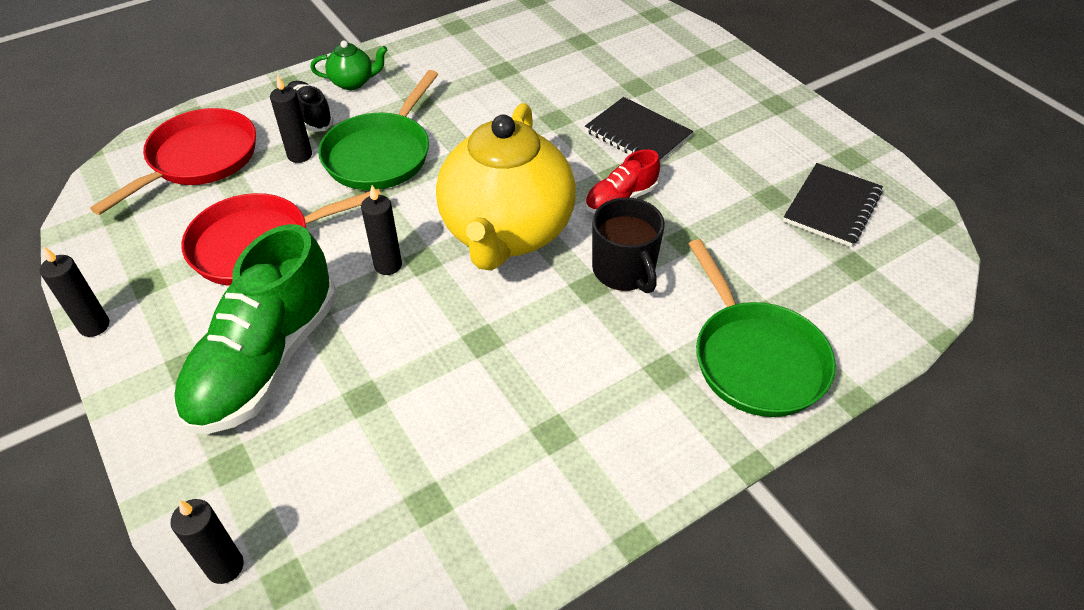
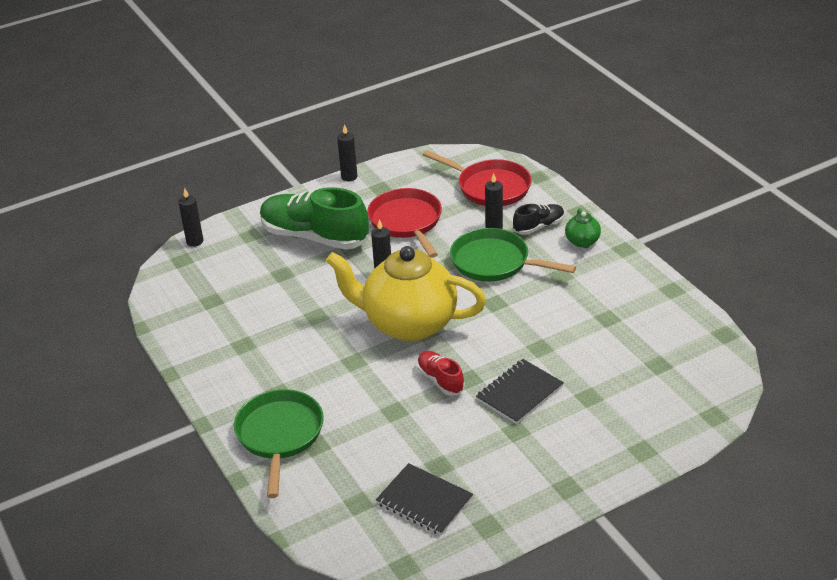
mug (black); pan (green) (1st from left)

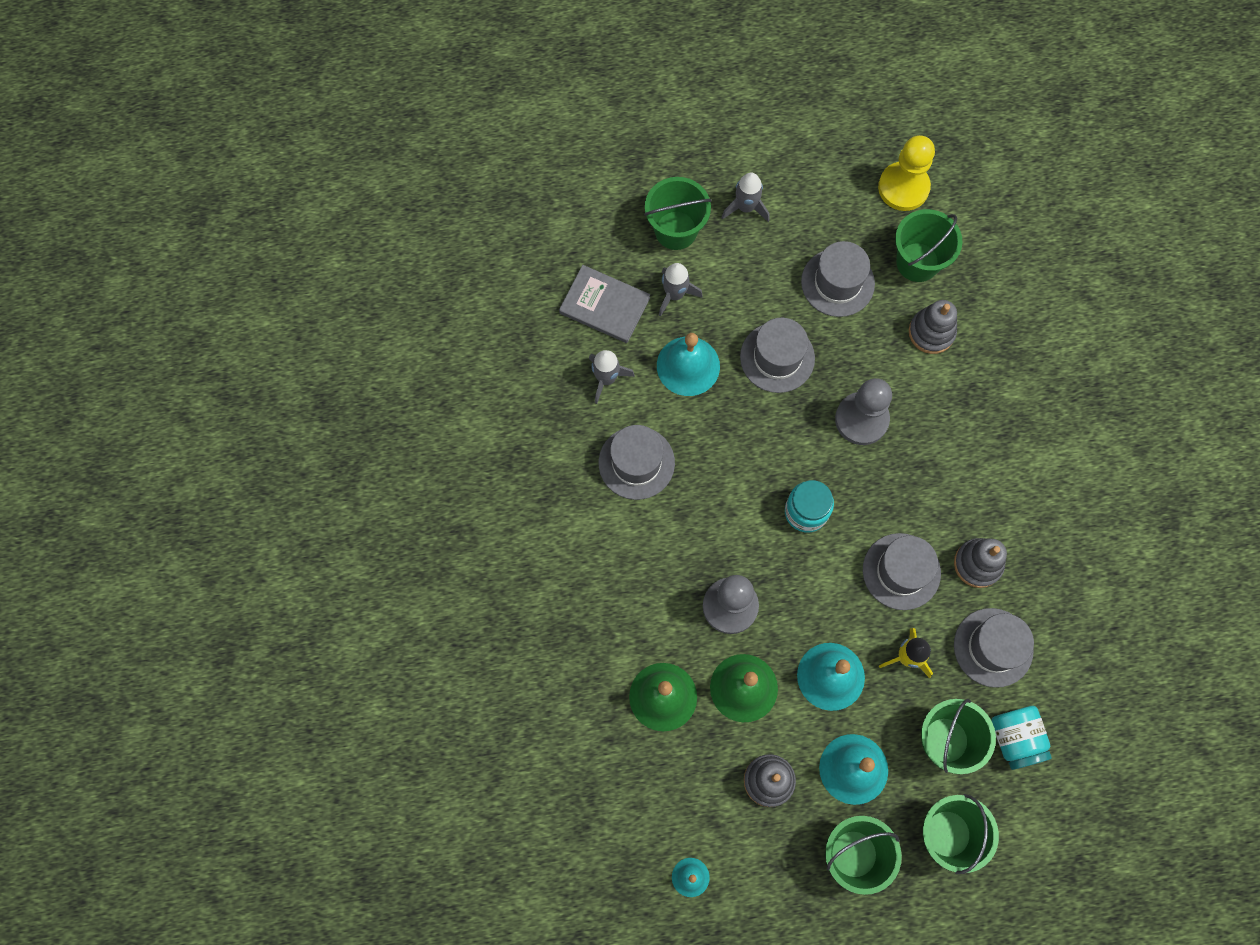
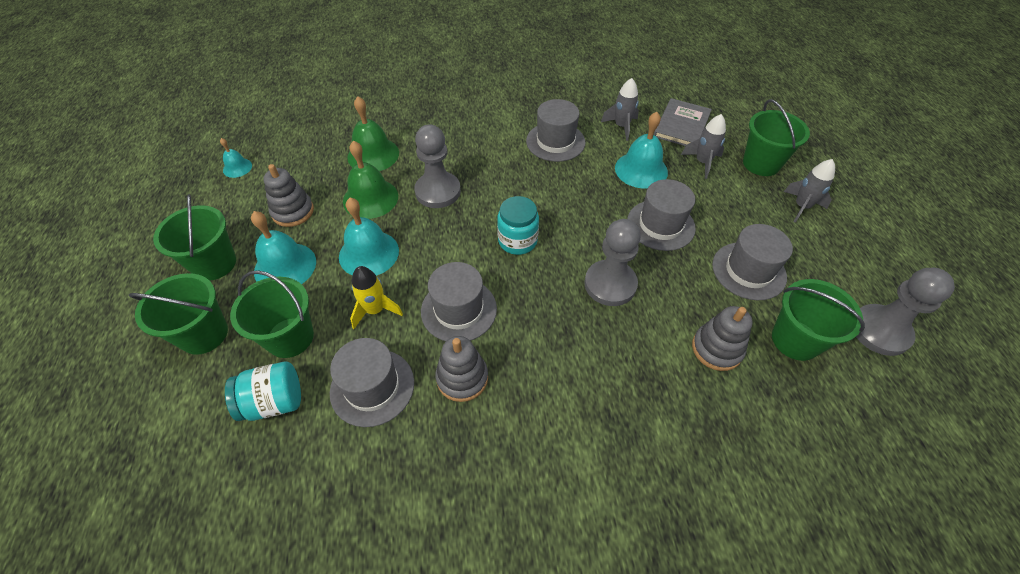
pawn (grey) (3rd from left)

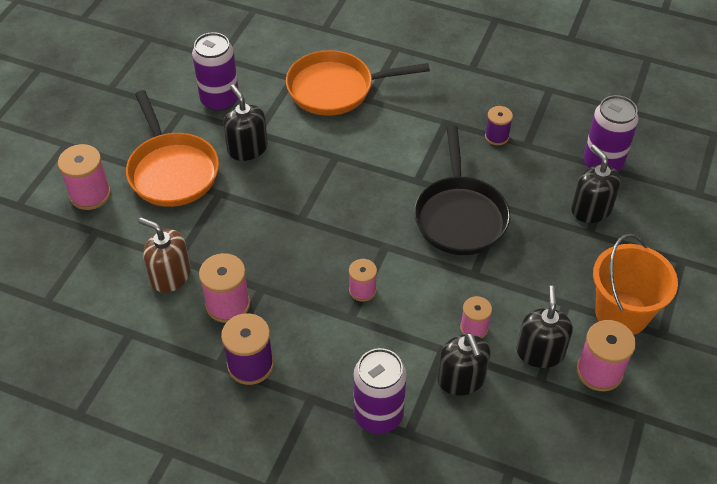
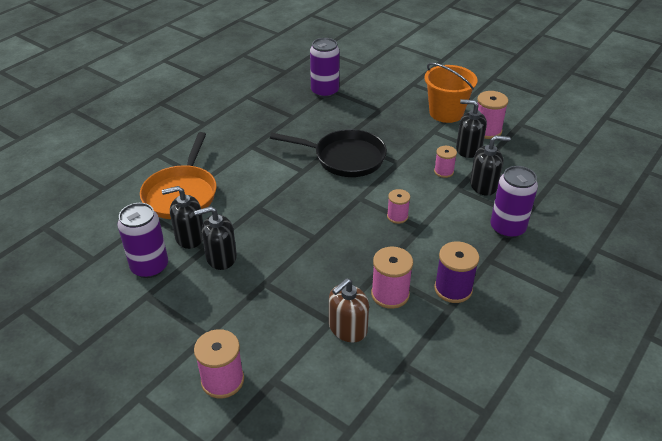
pan (orange) (1st from left in the first image); spool (purple) (2nd from left in the first image); soap dispenser (black) (1st from left)

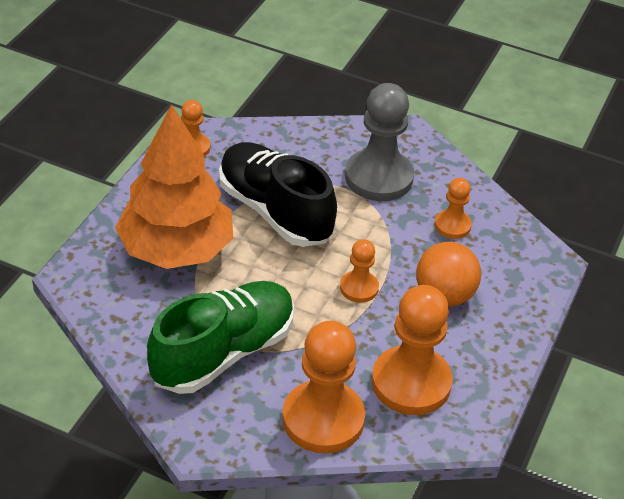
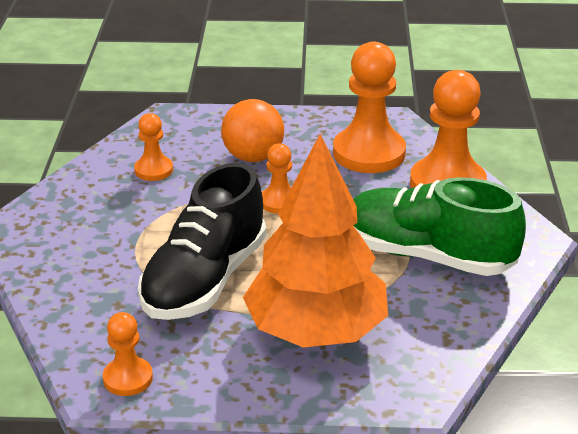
pawn (grey)

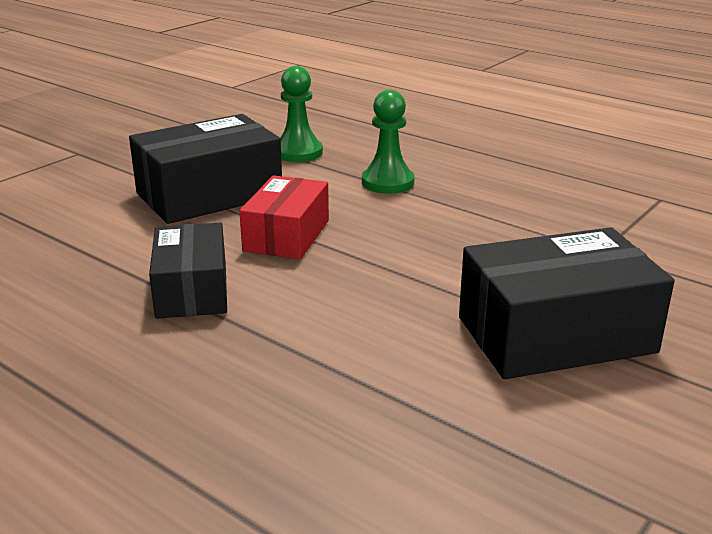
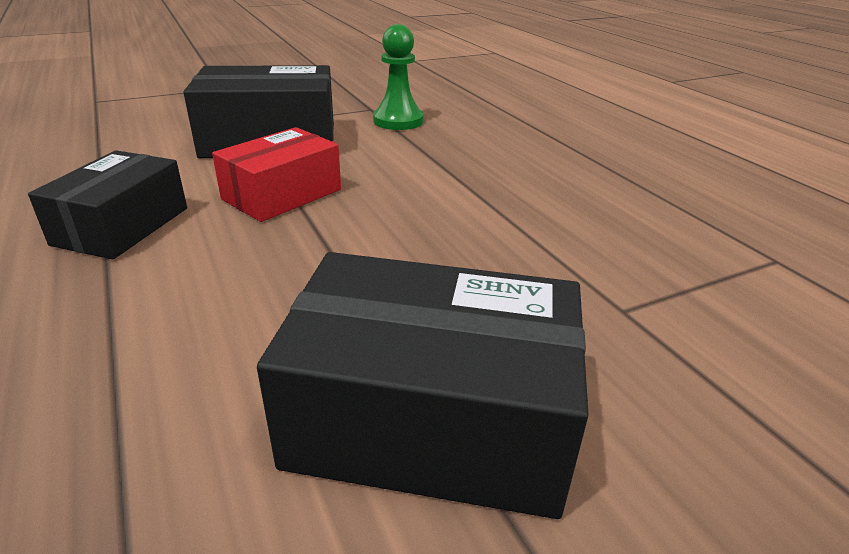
pawn (green) (2nd from left in the first image)

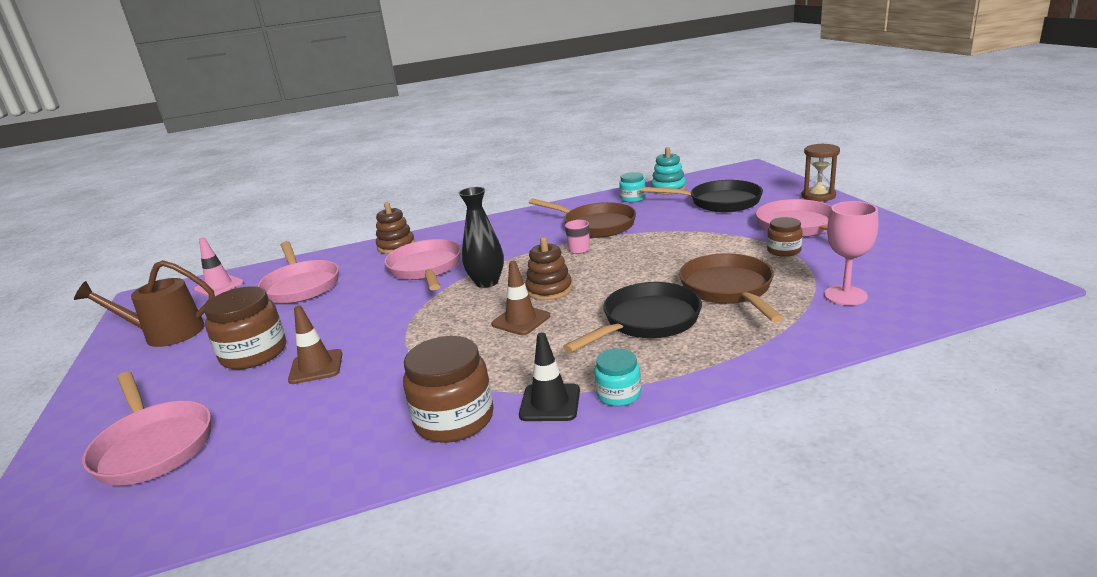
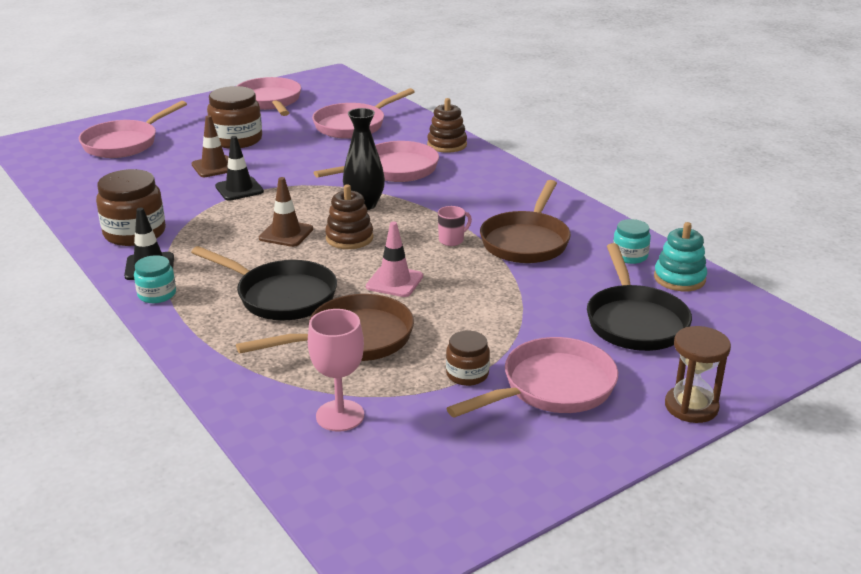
pan (pink) (2nd from left); traffic cone (pink); traffic cone (black) (2nd from left)

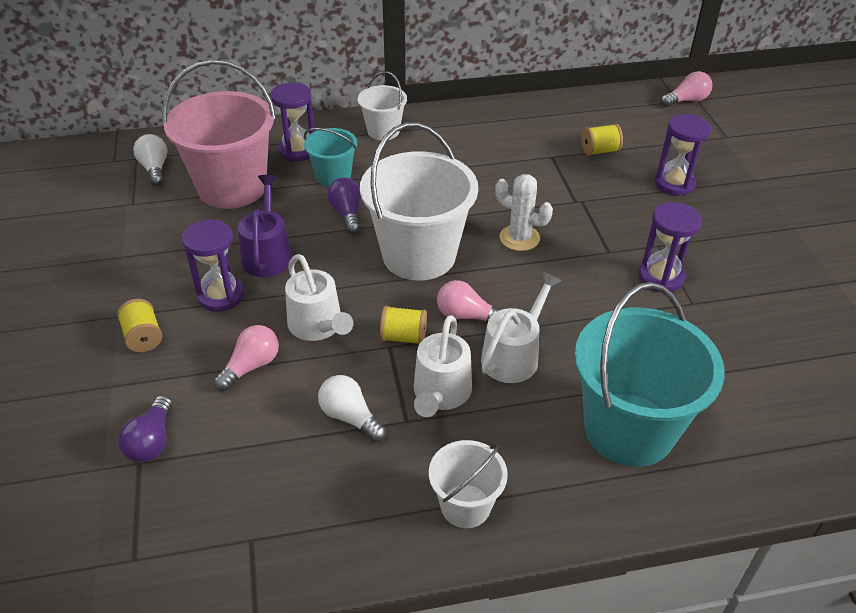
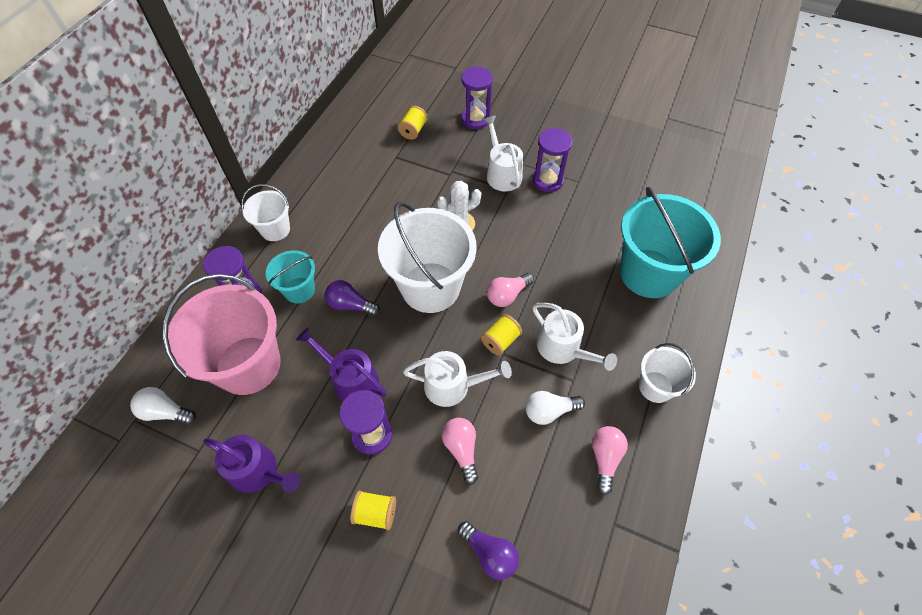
watering can (white) (2nd from left); light bulb (pink) (3rd from left); watering can (purple) (1st from left)

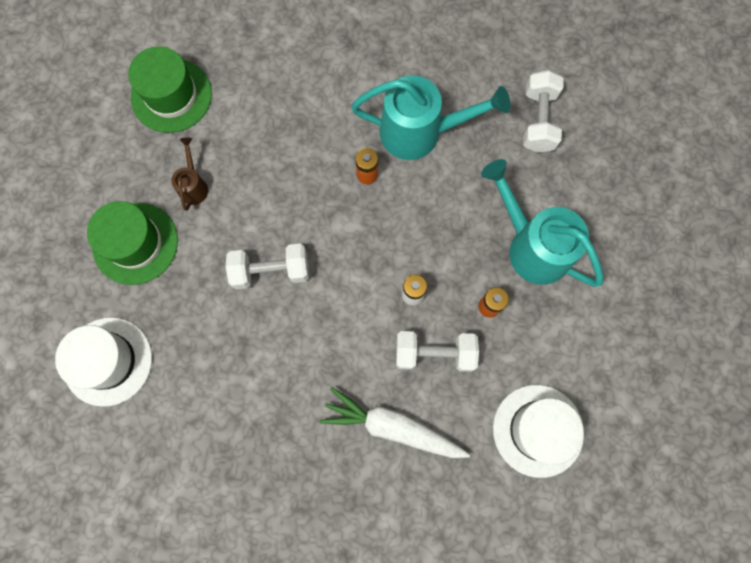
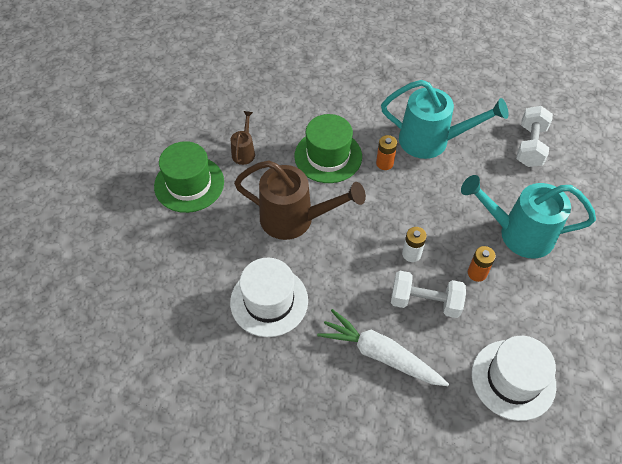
hat (white) (1st from left); hat (green) (2nd from left); watering can (brown) (2nd from left); watering can (turquoise) (2nd from left)

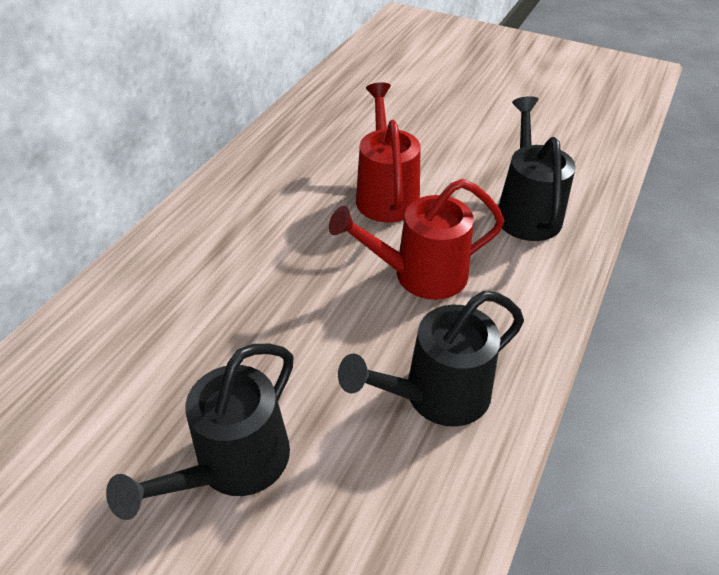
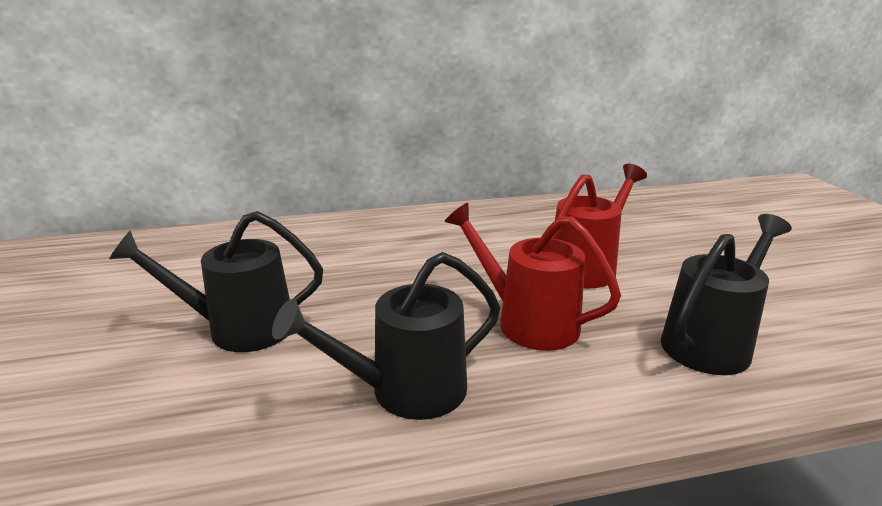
watering can (black) (2nd from left)

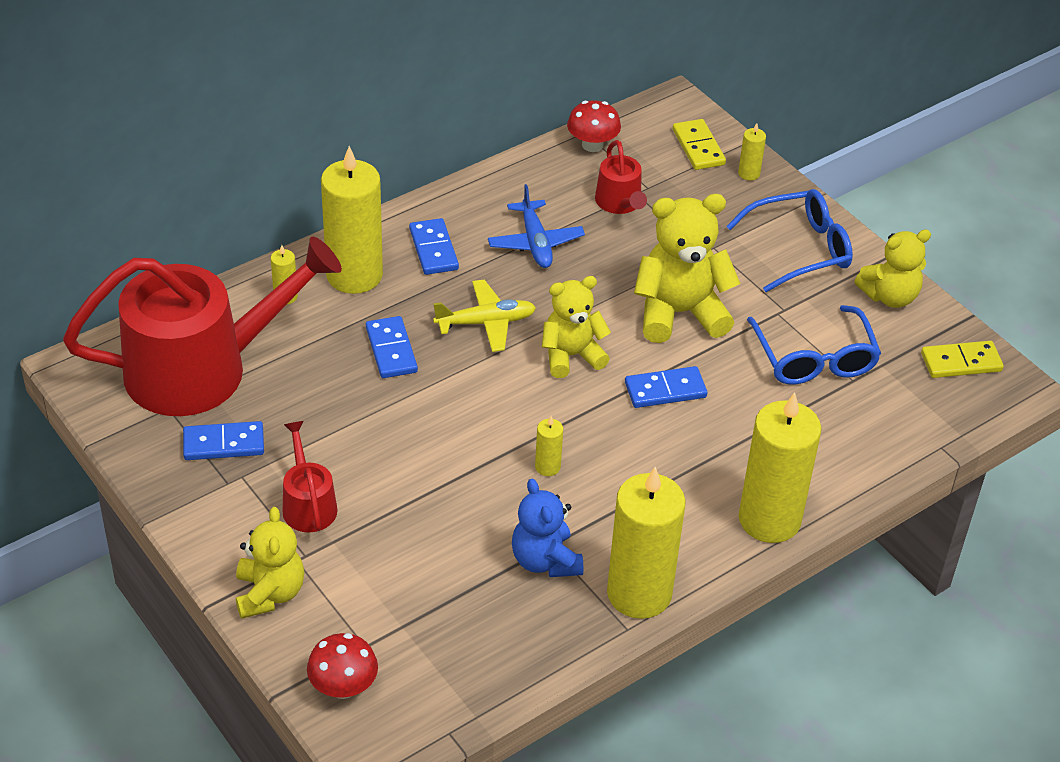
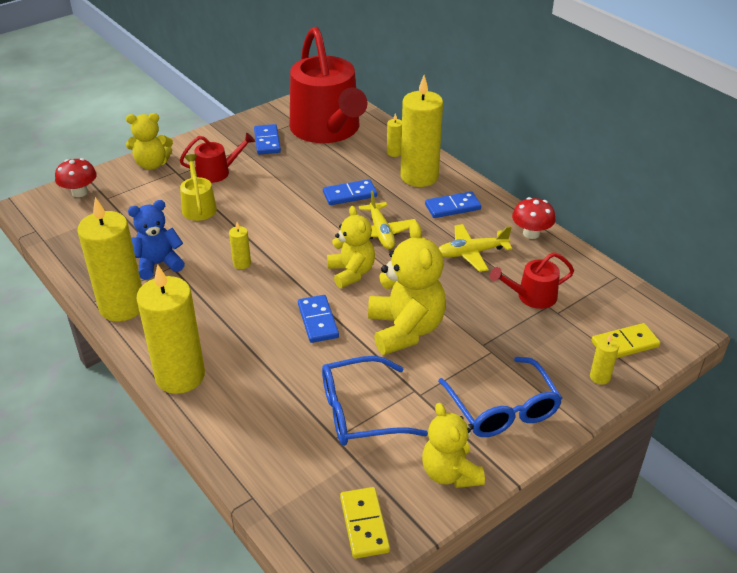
plane (yellow) (2nd from left); mushroom (red) (2nd from left); watering can (yellow)

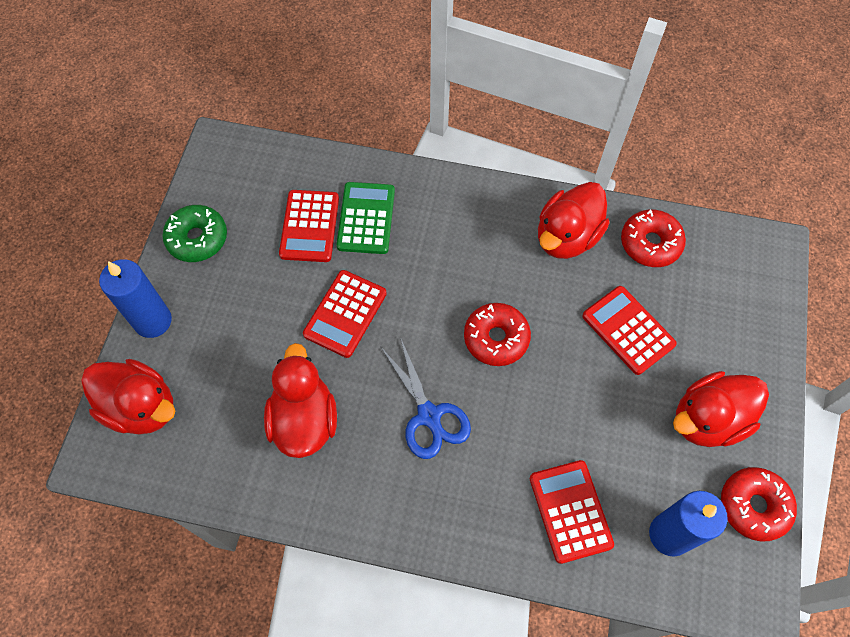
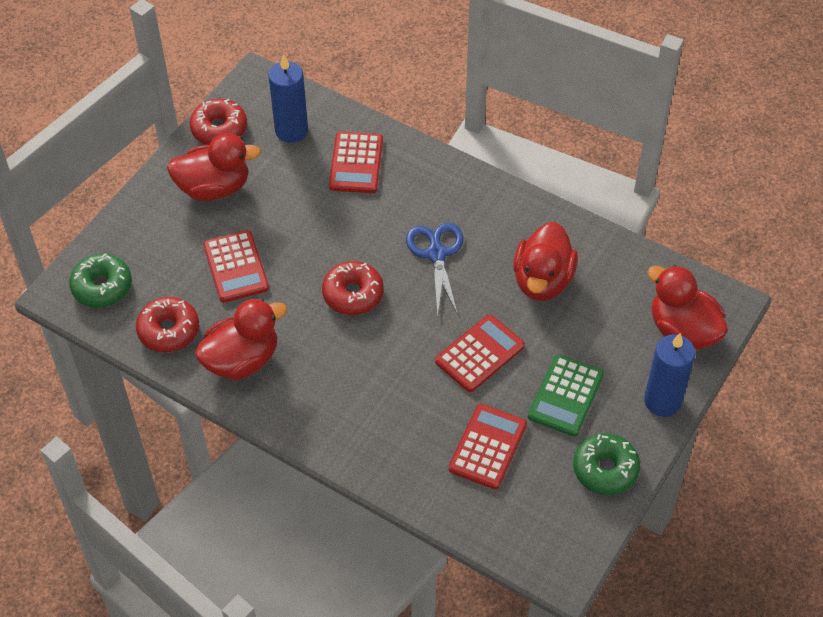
calculator (green); donut (green) (1st from left)

